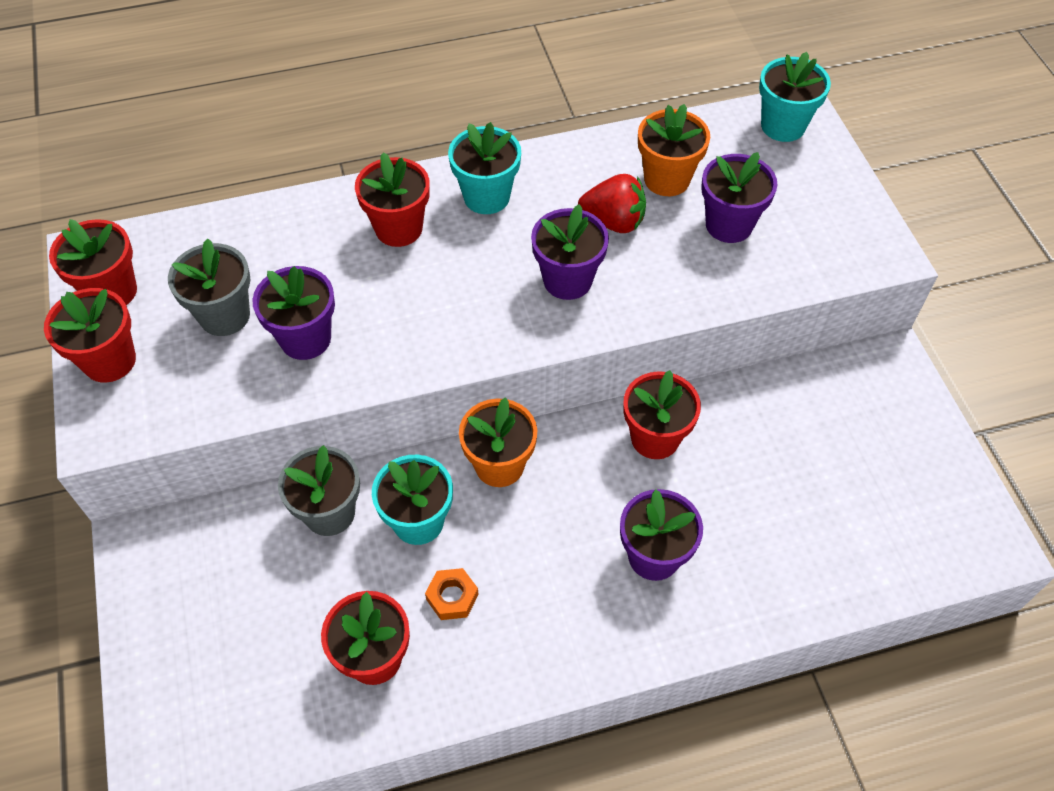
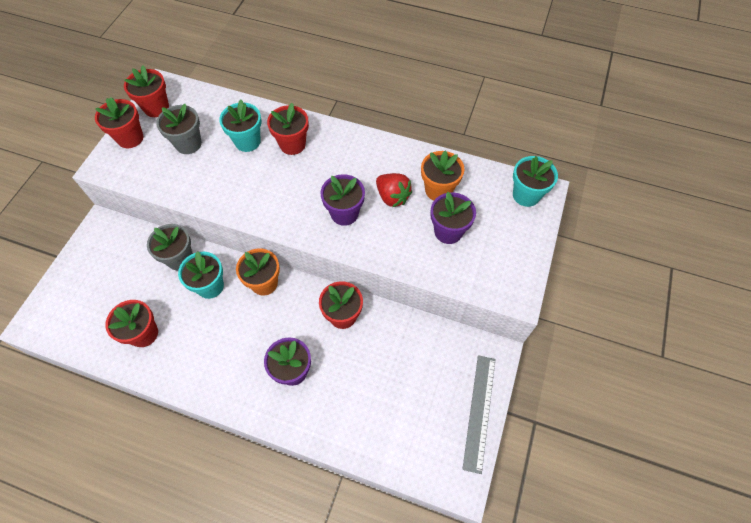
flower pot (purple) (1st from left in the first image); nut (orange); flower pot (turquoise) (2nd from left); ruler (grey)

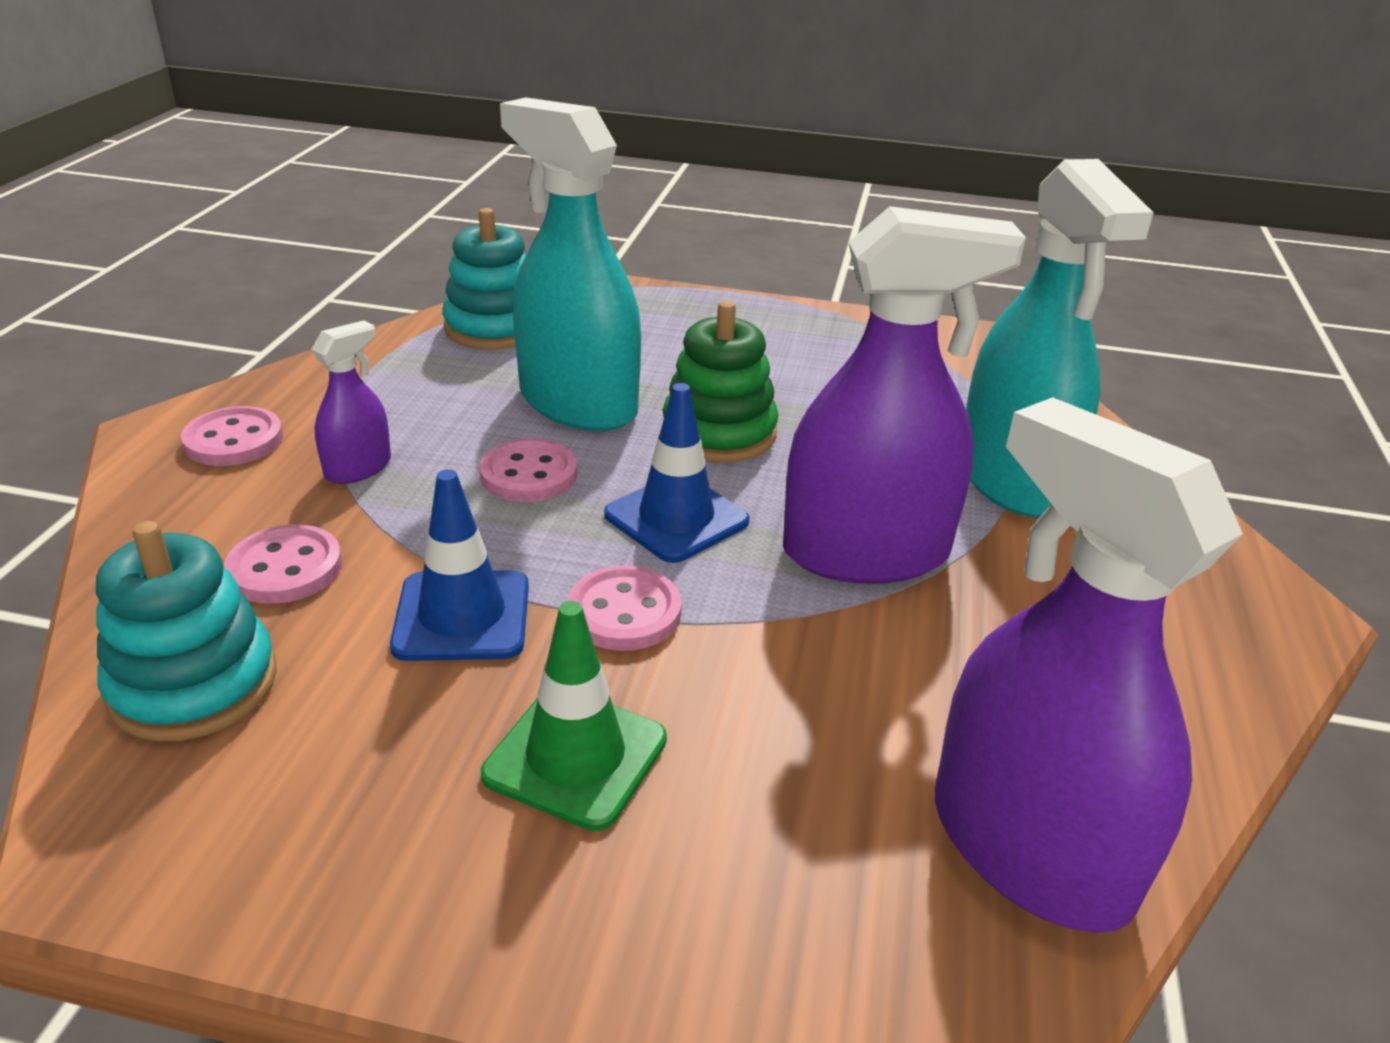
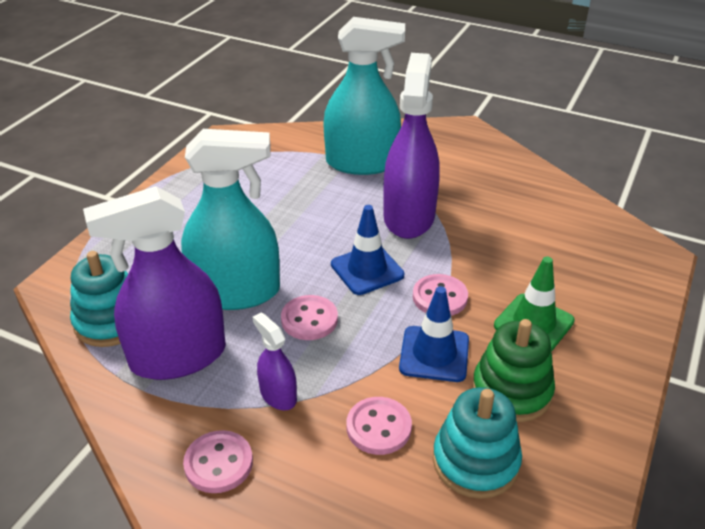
spray bottle (turquoise) (1st from left); stacking toy (green); spray bottle (purple) (1st from left)

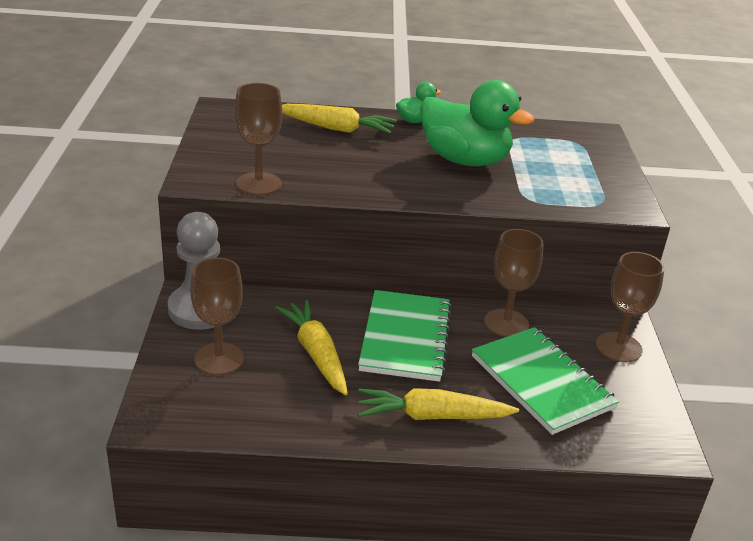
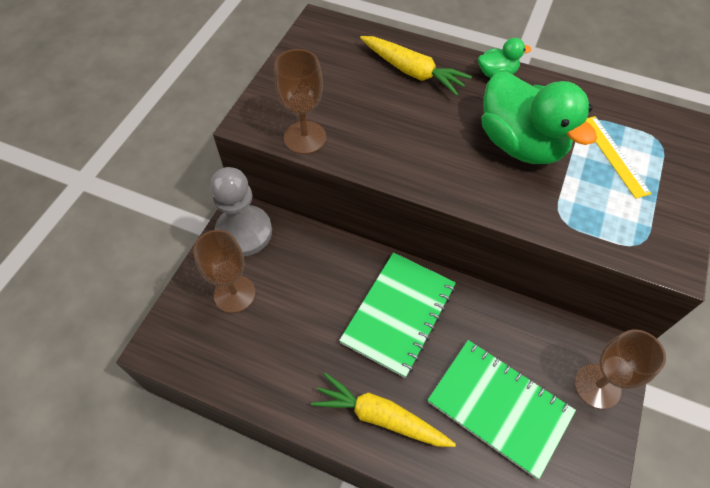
carrot (yellow) (1st from left in the first image); notebook (green) (2nd from left); goblet (brown) (3rd from left in the first image); ruler (yellow)

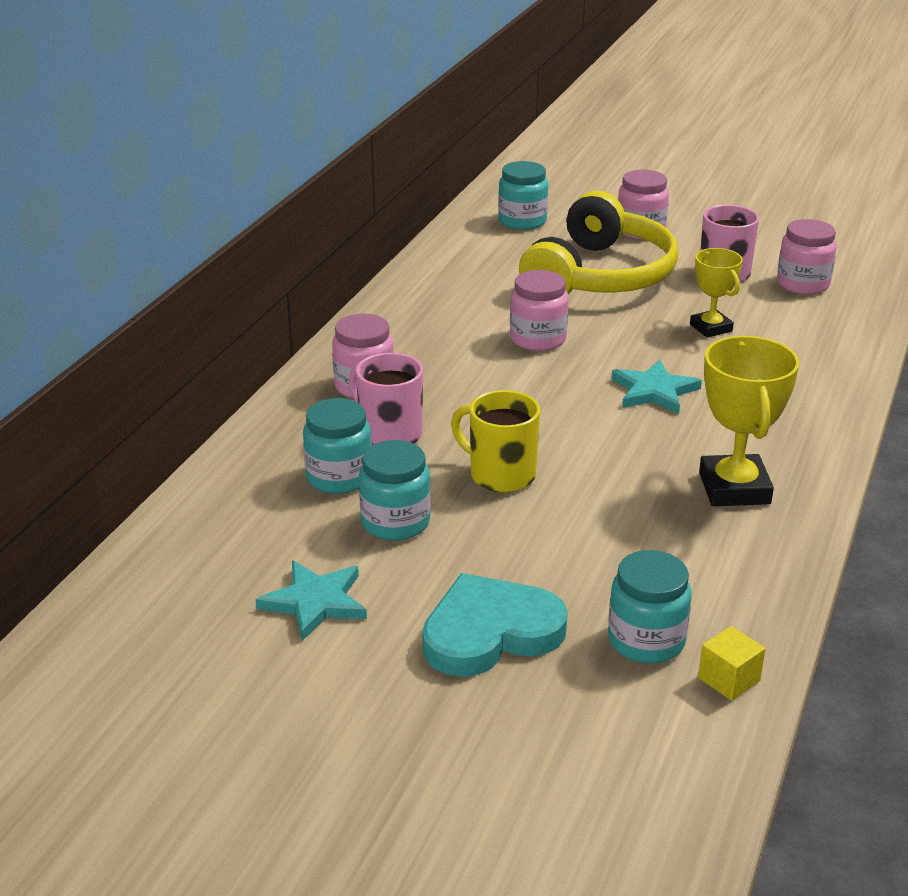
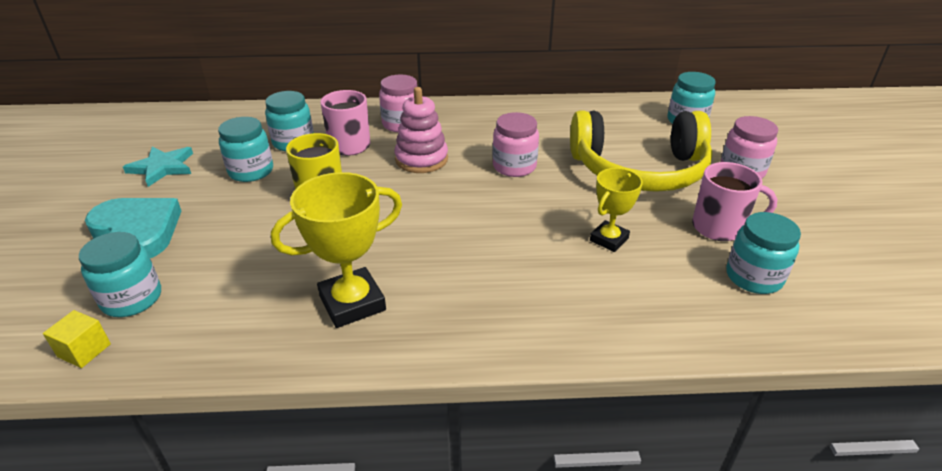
star (turquoise) (2nd from left in the first image); jar (turquoise) (5th from left); stacking toy (pink)

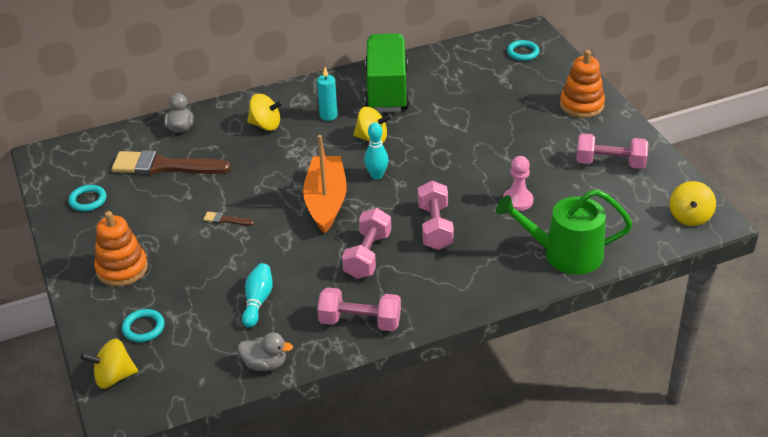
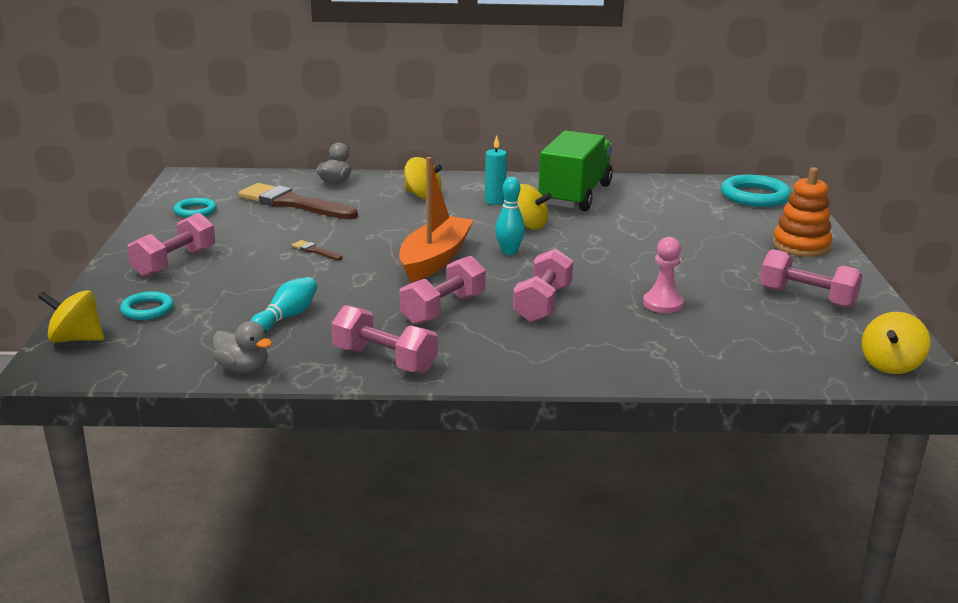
dumbbell (pink) (1st from left); watering can (green); ring (turquoise) (3rd from left)

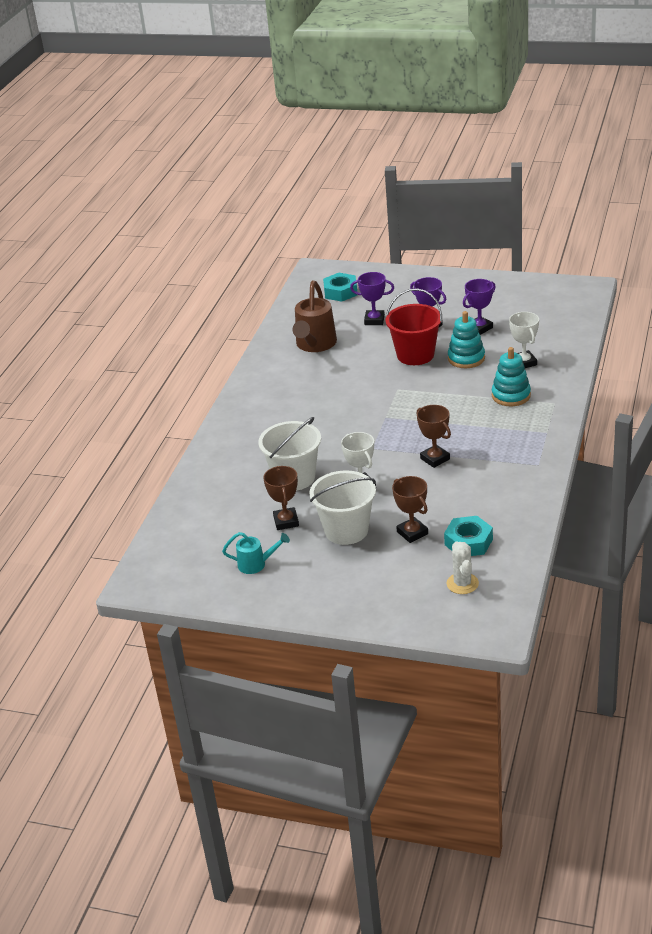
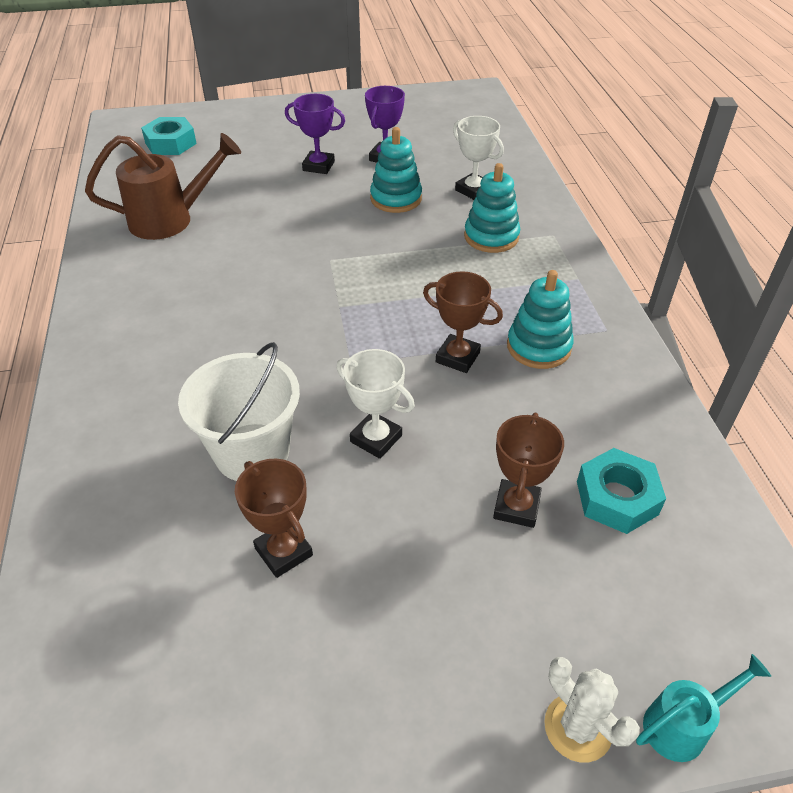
watering can (turquoise); watering can (brown); bucket (white) (2nd from left in the first image); trophy (purple) (1st from left in the first image); bucket (red); trophy (brown) (3rd from left); cactus (white); stacking toy (turquoise) (3rd from left)

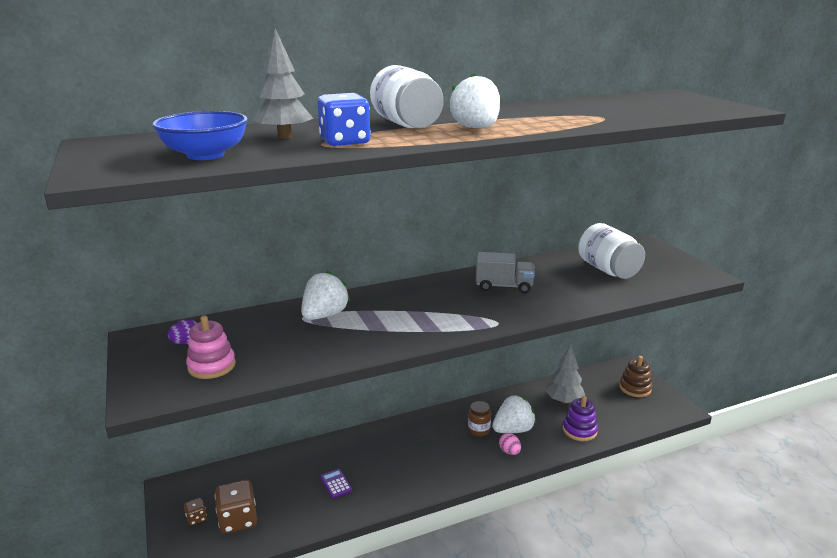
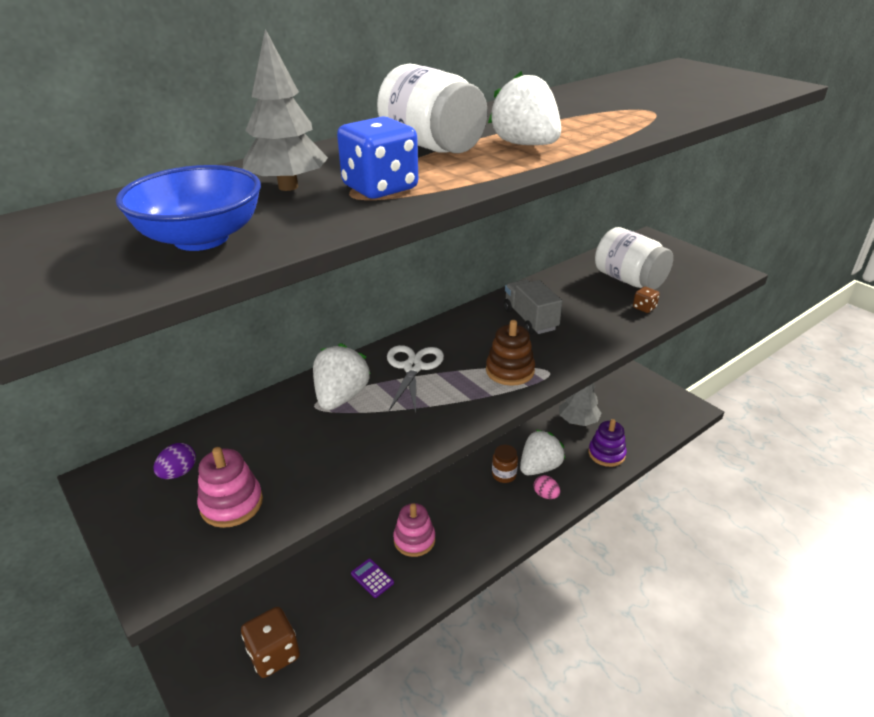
dice (brown) (2nd from left); truck (grey); stacking toy (brown); scissors (white); stacking toy (pink) (2nd from left)

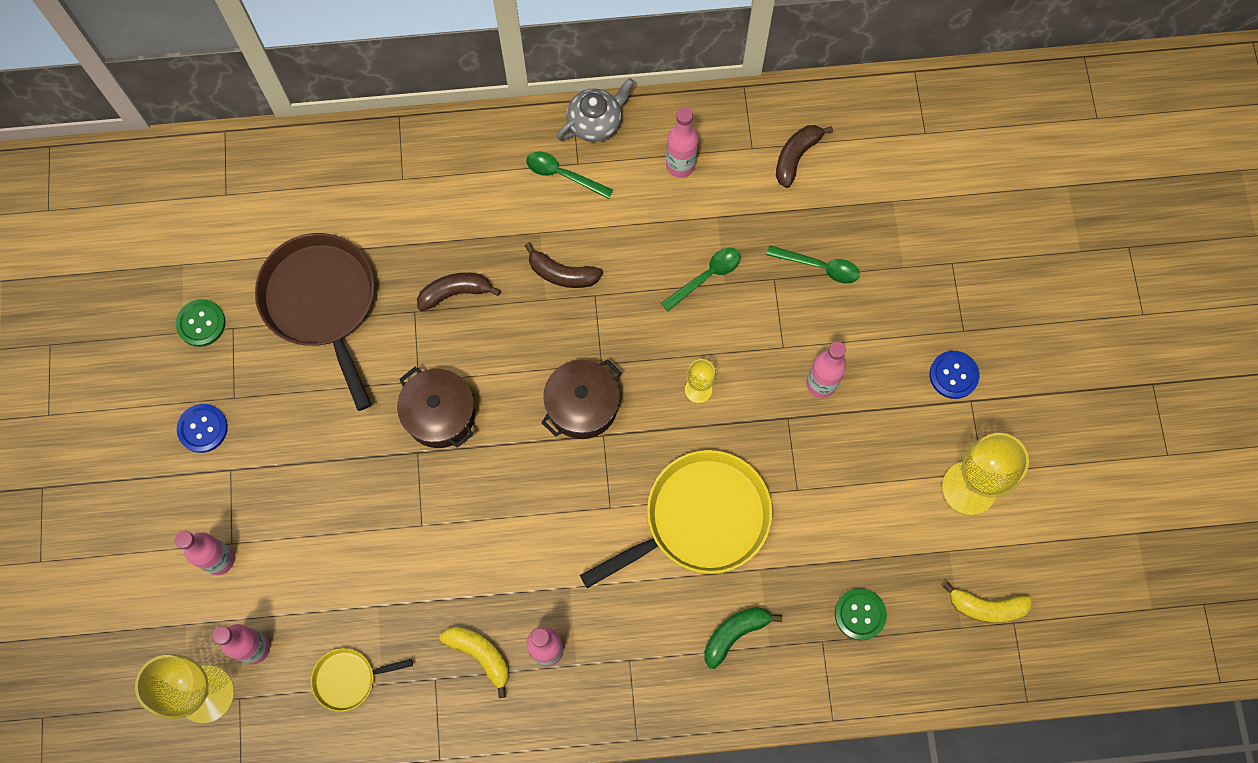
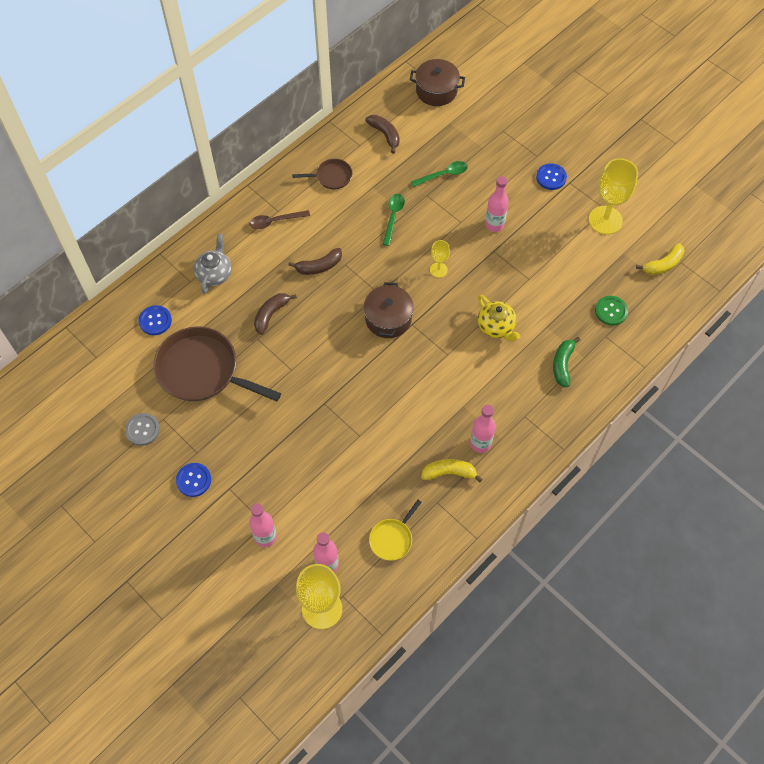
button (grey); pot (brown) (2nd from left); spoon (brown); teapot (grey); teapot (yellow); pan (brown) (2nd from left); banana (brown) (3rd from left); button (blue) (1st from left)

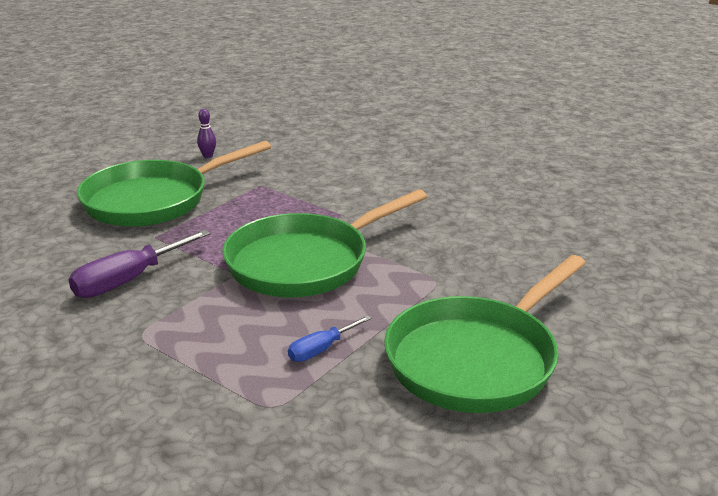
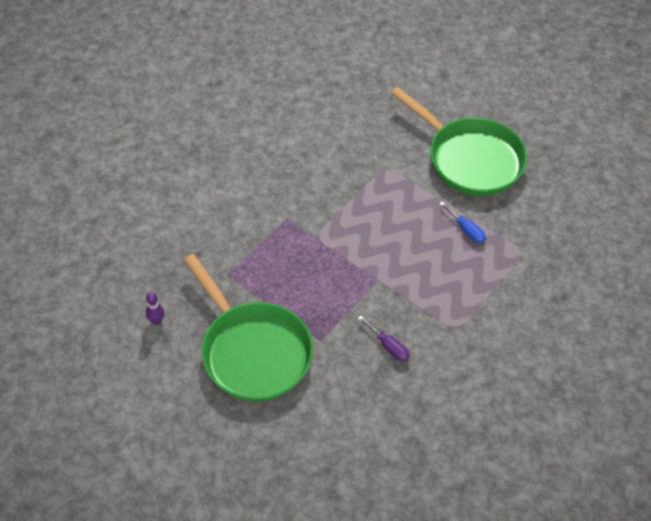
screwdriver (purple); pan (green) (2nd from left in the first image)

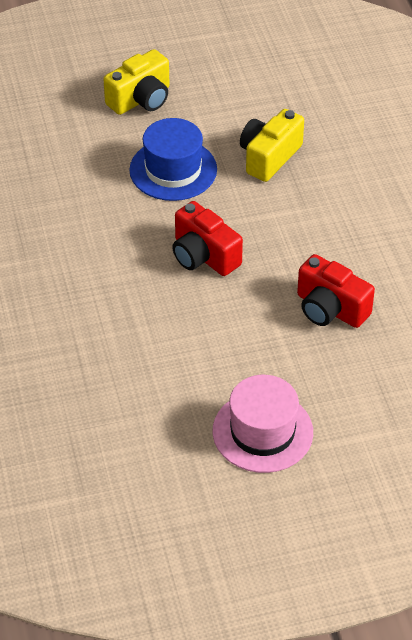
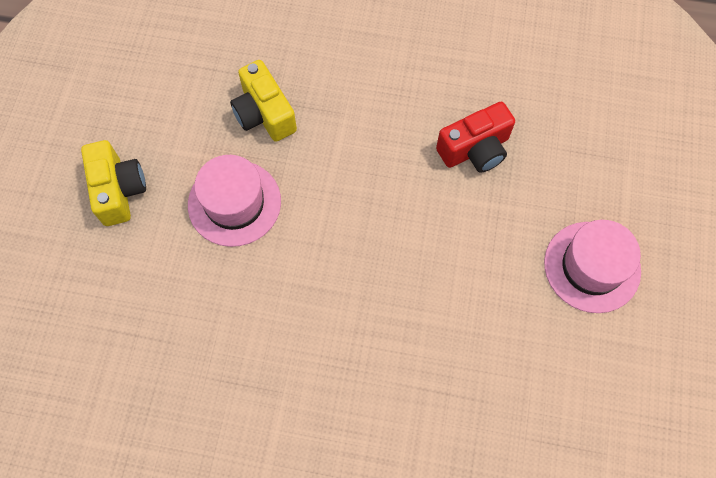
hat (pink) (1st from left); camera (red) (1st from left in the first image)

